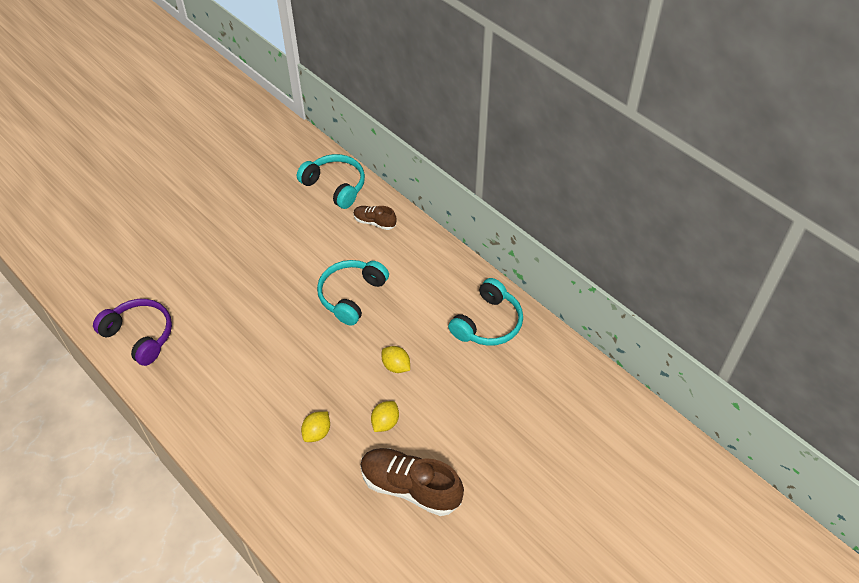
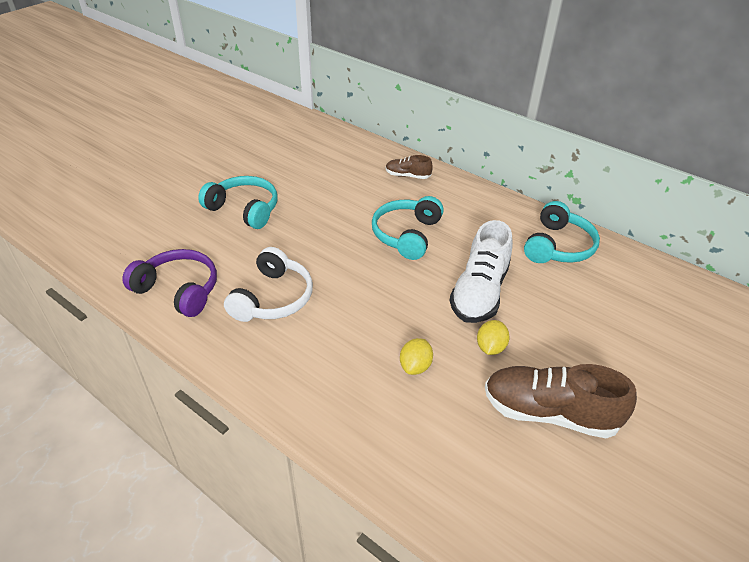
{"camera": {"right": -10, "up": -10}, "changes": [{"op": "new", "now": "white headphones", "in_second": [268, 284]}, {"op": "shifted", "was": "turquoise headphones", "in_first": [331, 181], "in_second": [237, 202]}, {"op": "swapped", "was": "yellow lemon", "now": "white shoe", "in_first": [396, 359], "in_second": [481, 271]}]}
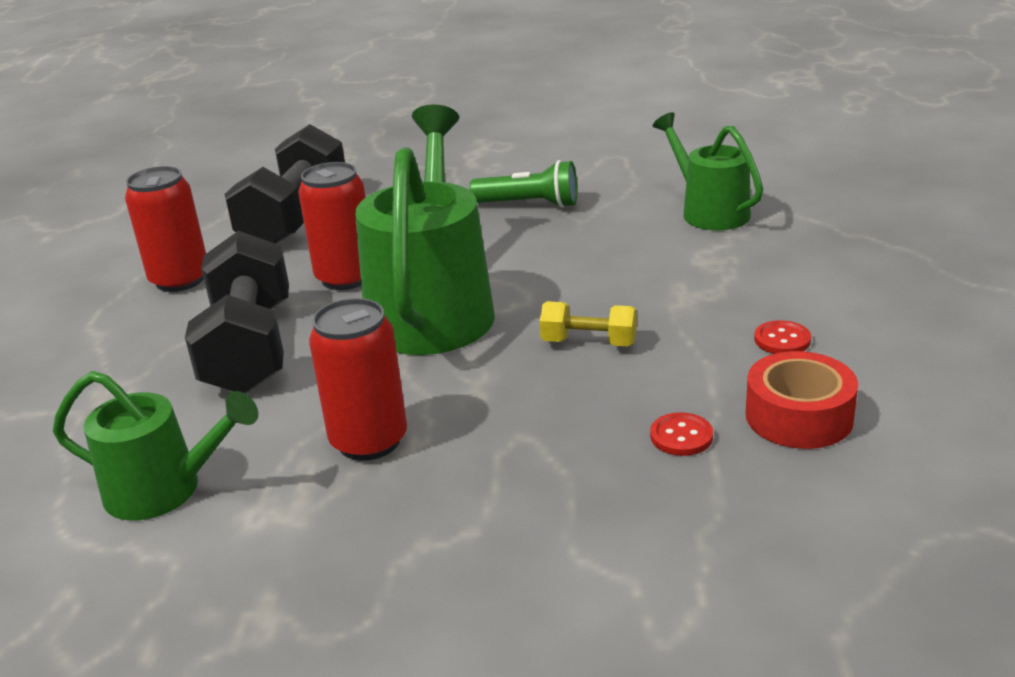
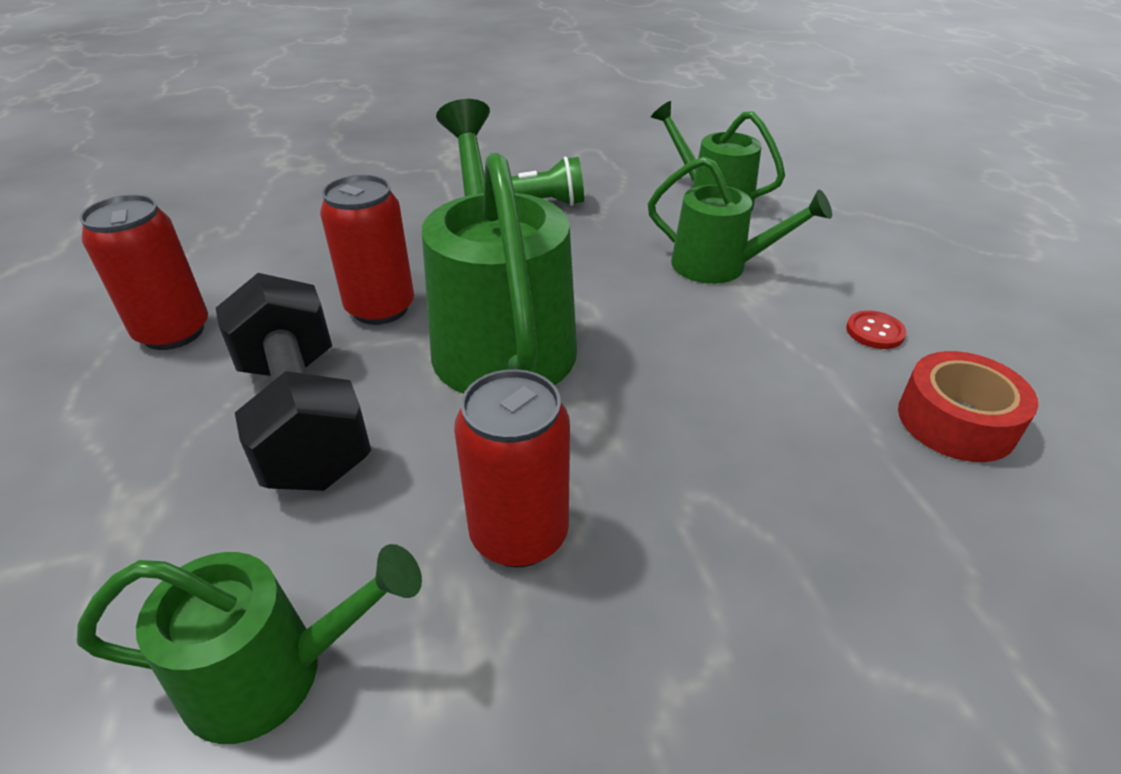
{"camera": {"right": -20, "up": 10}, "changes": [{"op": "gone", "was": "black dumbbell", "in_first": [285, 184]}, {"op": "gone", "was": "yellow dumbbell", "in_first": [588, 323]}, {"op": "gone", "was": "red button", "in_first": [681, 434]}, {"op": "new", "now": "green watering can", "in_second": [740, 220]}]}
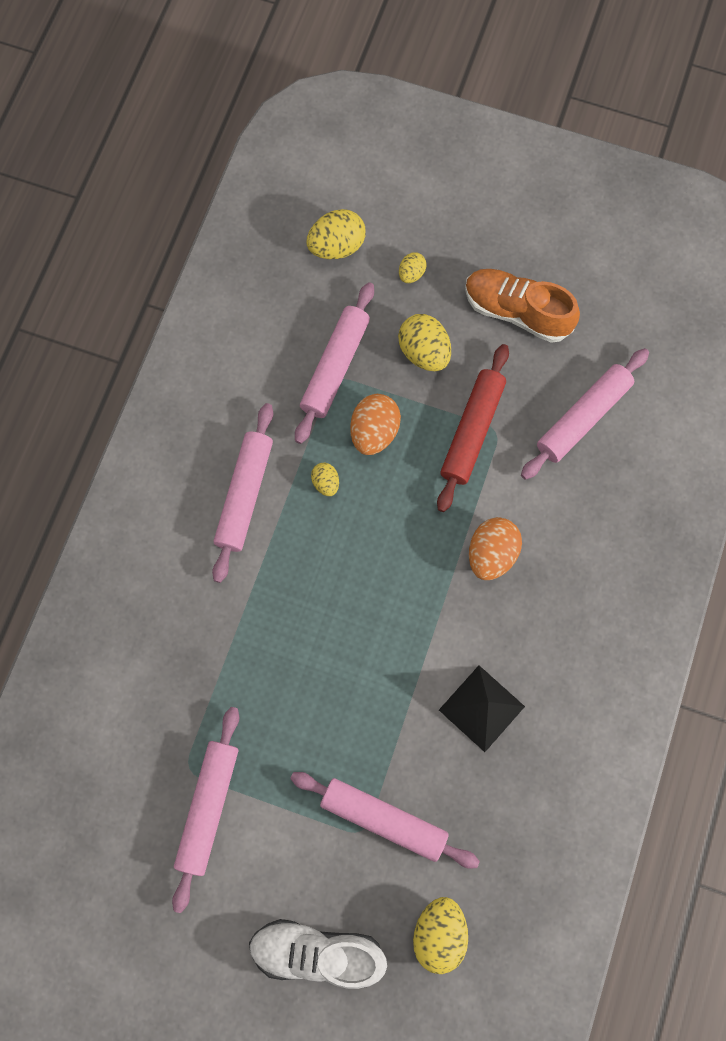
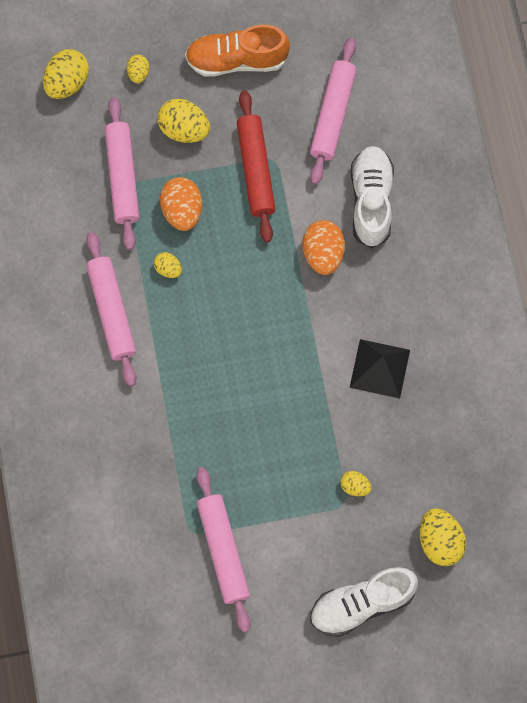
{"camera": {"right": -30, "up": 0}, "changes": [{"op": "new", "now": "white shoe", "in_second": [372, 197]}, {"op": "swapped", "was": "pink rolling pin", "now": "yellow egg", "in_first": [385, 820], "in_second": [356, 483]}]}
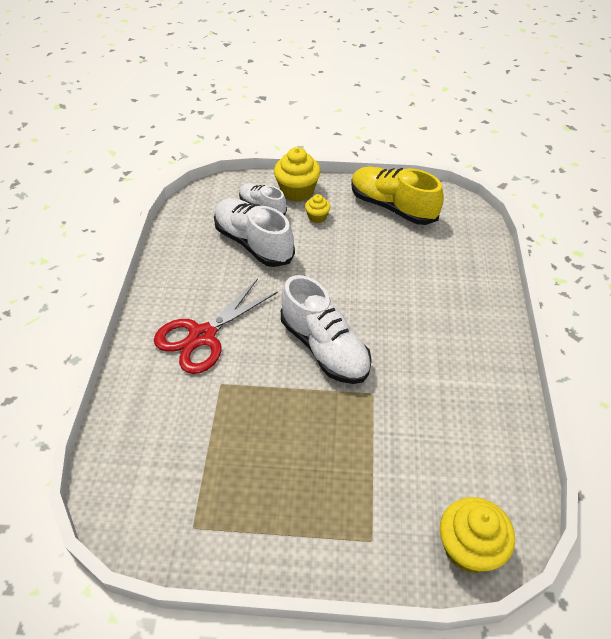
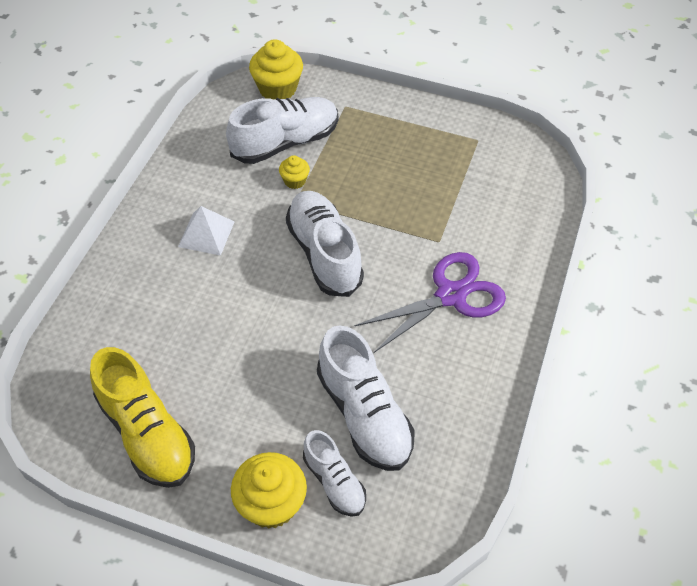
{"camera": {"right": -165, "up": 5}, "changes": [{"op": "new", "now": "white pyramid", "in_second": [206, 231]}, {"op": "new", "now": "white shoe", "in_second": [282, 130]}, {"op": "shifted", "was": "yellow cupcake", "in_first": [318, 208], "in_second": [294, 172]}, {"op": "repainted", "was": "red scissors", "now": "purple scissors", "in_first": [216, 326], "in_second": [430, 302]}]}
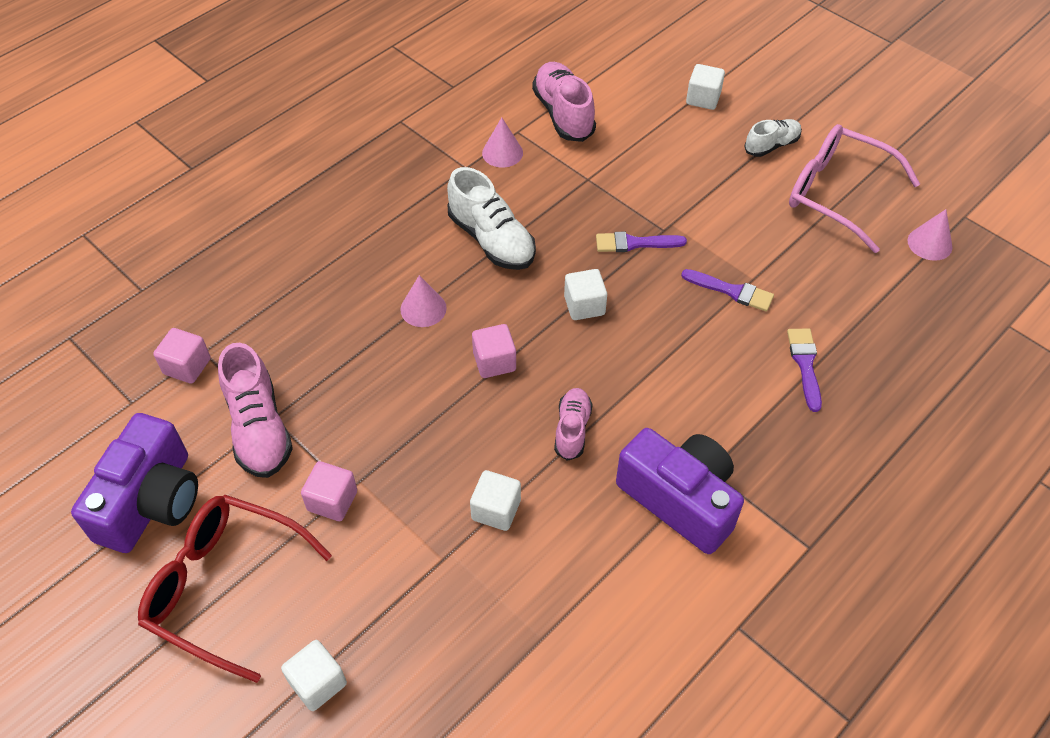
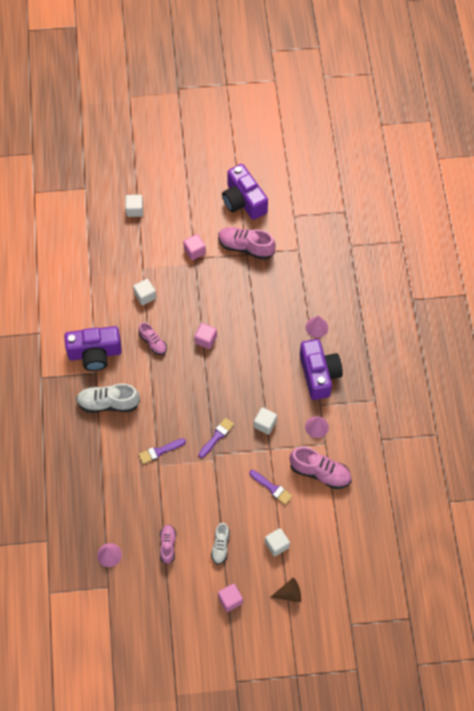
{"camera": {"right": 130, "up": 10}, "changes": [{"op": "gone", "was": "red glasses", "in_first": [235, 589]}, {"op": "new", "now": "brown cone", "in_second": [286, 590]}, {"op": "new", "now": "purple camera", "in_second": [321, 369]}, {"op": "shifted", "was": "pink cube", "in_first": [182, 356], "in_second": [230, 598]}, {"op": "shifted", "was": "pink cone", "in_first": [423, 301], "in_second": [317, 327]}, {"op": "shifted", "was": "white shoe", "in_first": [491, 218], "in_second": [108, 398]}, {"op": "shifted", "was": "white cube", "in_first": [585, 294], "in_second": [265, 421]}, {"op": "shifted", "was": "purple brush", "in_first": [804, 370], "in_second": [271, 487]}, {"op": "swapped", "was": "pink glasses", "now": "pink shoe", "in_first": [854, 188], "in_second": [168, 544]}]}
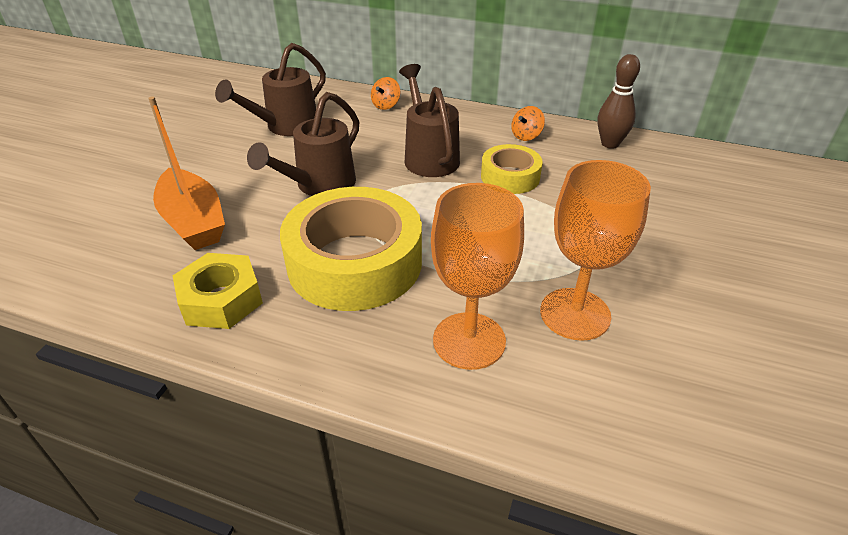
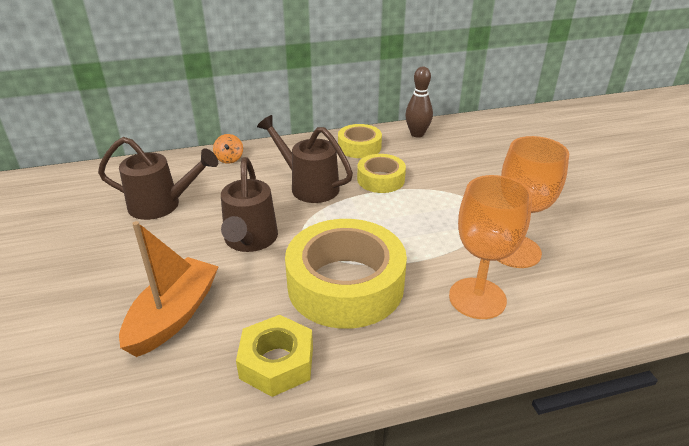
{"camera": {"right": -35, "up": -5}, "changes": [{"op": "swapped", "was": "orange spinning top", "now": "yellow tape", "in_first": [528, 123], "in_second": [360, 141]}, {"op": "rotated", "was": "orange boat", "in_first": [186, 173], "in_second": [169, 289], "clockwise": -90}, {"op": "rotated", "was": "brown watering can", "in_first": [270, 89], "in_second": [158, 178], "clockwise": -90}]}
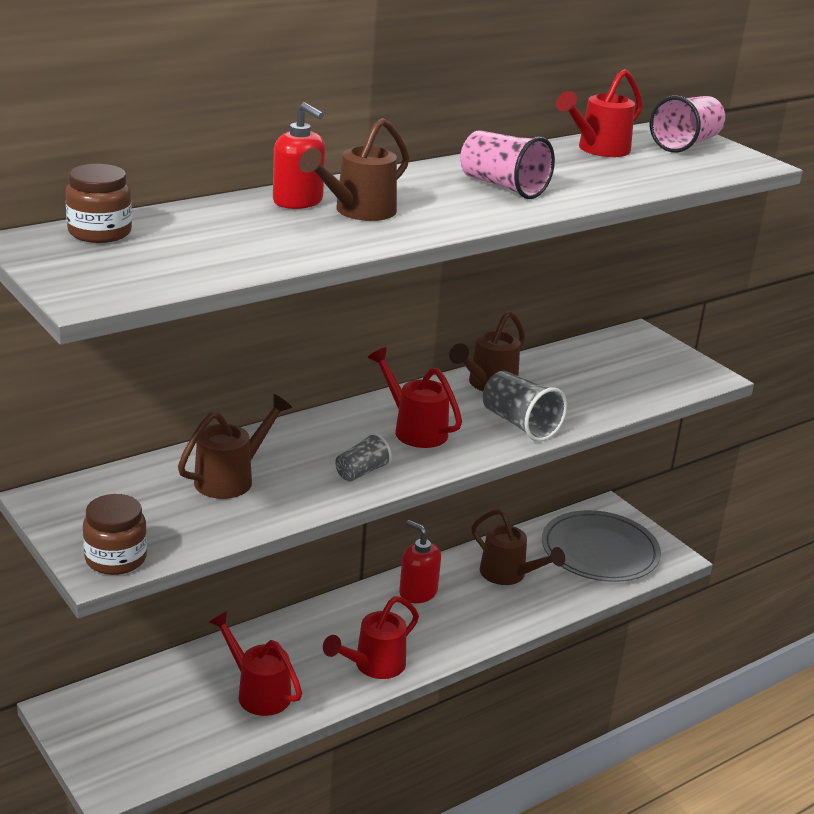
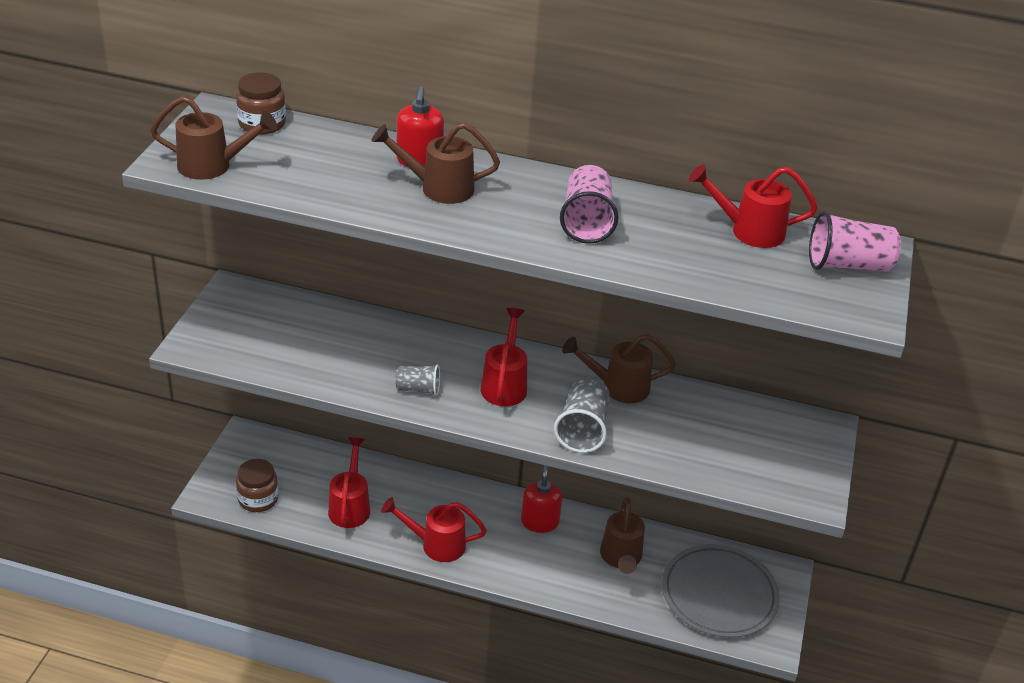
{"camera": {"right": 50, "up": 10}, "changes": [{"op": "shifted", "was": "brown jar", "in_first": [115, 534], "in_second": [257, 485]}, {"op": "shifted", "was": "brown watering can", "in_first": [235, 446], "in_second": [213, 138]}]}
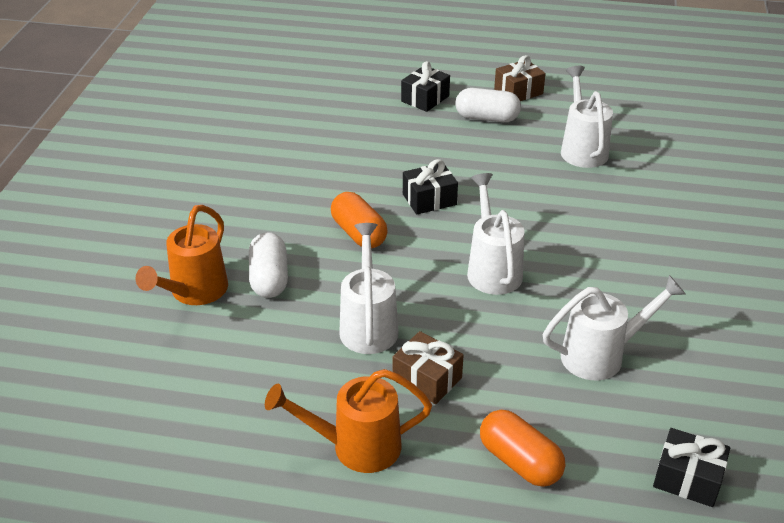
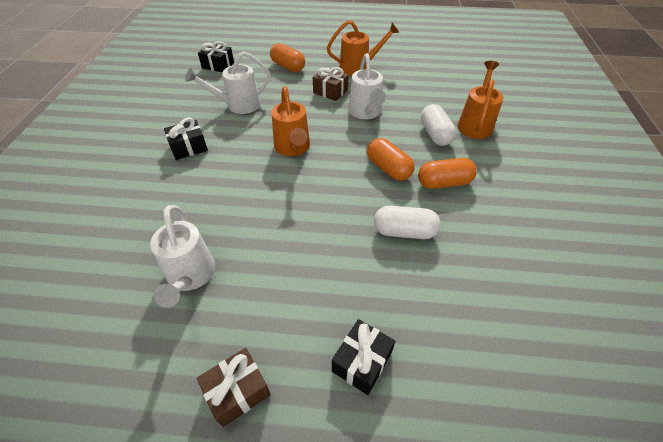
{"camera": {"right": 175, "up": 10}, "changes": [{"op": "new", "now": "orange capsule", "in_second": [447, 173]}, {"op": "shifted", "was": "black gift", "in_first": [430, 186], "in_second": [186, 138]}, {"op": "shifted", "was": "white capsule", "in_first": [488, 105], "in_second": [407, 222]}, {"op": "repainted", "was": "white watering can", "now": "orange watering can", "in_first": [496, 234], "in_second": [290, 121]}]}
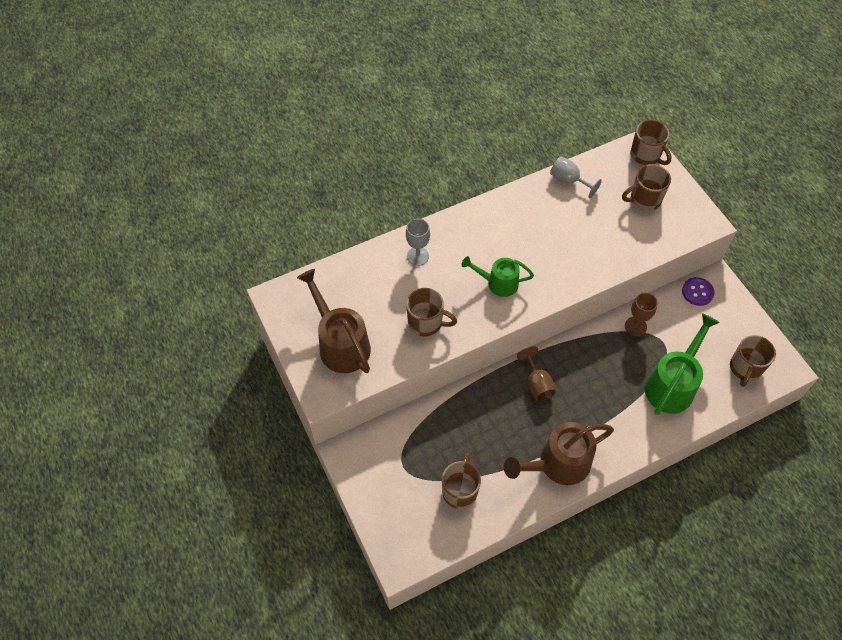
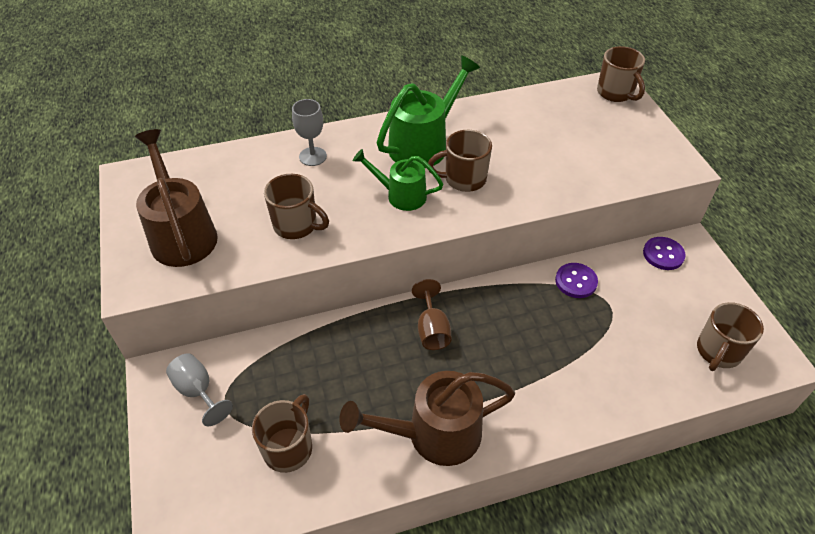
{"camera": {"right": 10, "up": -10}, "changes": [{"op": "shifted", "was": "grey goblet", "in_first": [576, 177], "in_second": [199, 389]}, {"op": "shifted", "was": "brown mug", "in_first": [646, 187], "in_second": [460, 161]}, {"op": "shifted", "was": "green watering can", "in_first": [682, 364], "in_second": [428, 111]}, {"op": "swapped", "was": "brown goblet", "now": "purple button", "in_first": [641, 314], "in_second": [576, 280]}]}
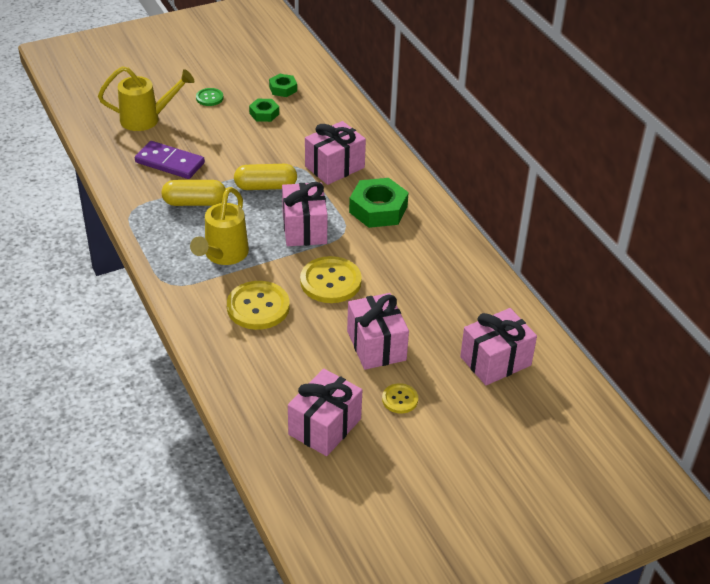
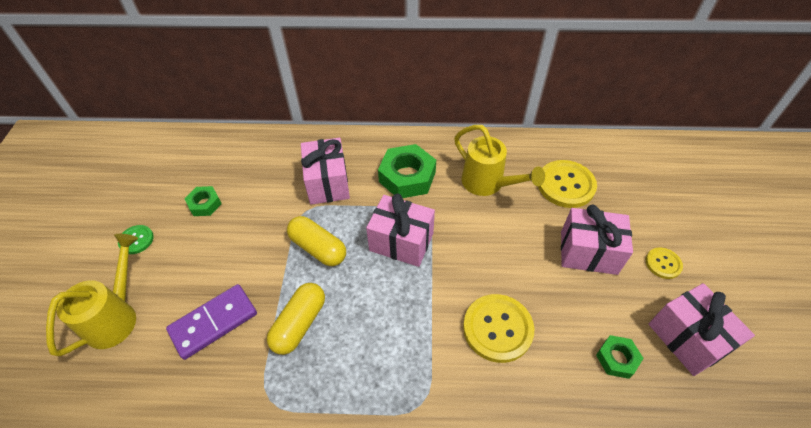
{"camera": {"right": -60, "up": 10}, "changes": [{"op": "gone", "was": "pink gift", "in_first": [498, 346]}, {"op": "shifted", "was": "yellow watering can", "in_first": [219, 226], "in_second": [499, 160]}, {"op": "shifted", "was": "green nut", "in_first": [283, 85], "in_second": [620, 357]}, {"op": "shifted", "was": "yellow button", "in_first": [331, 279], "in_second": [567, 184]}, {"op": "rotated", "was": "yellow capsule", "in_first": [265, 177], "in_second": [316, 241], "clockwise": -75}]}
